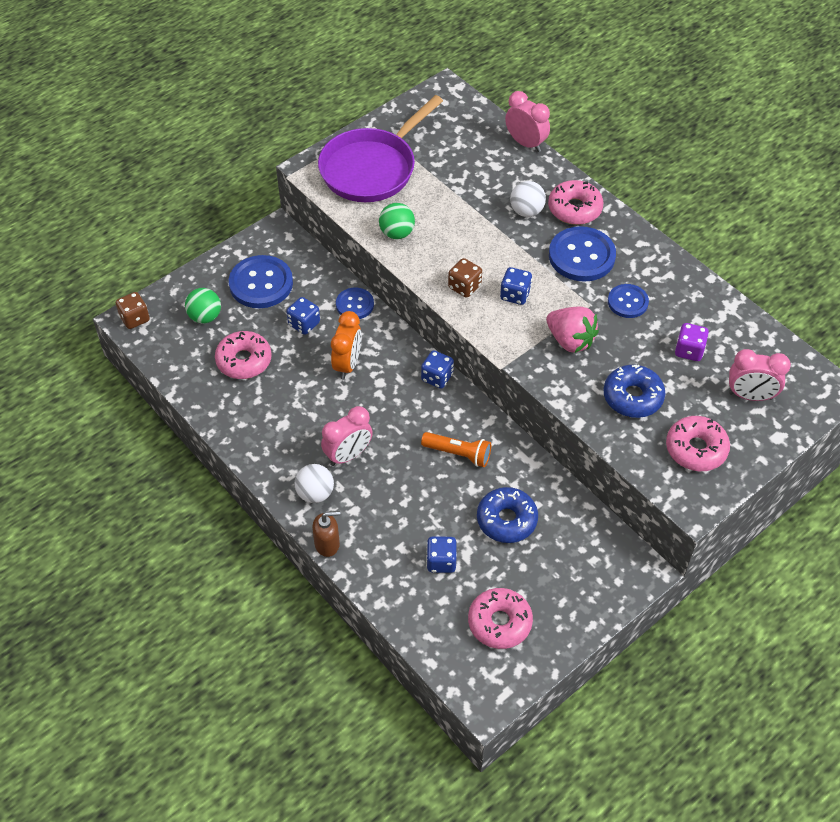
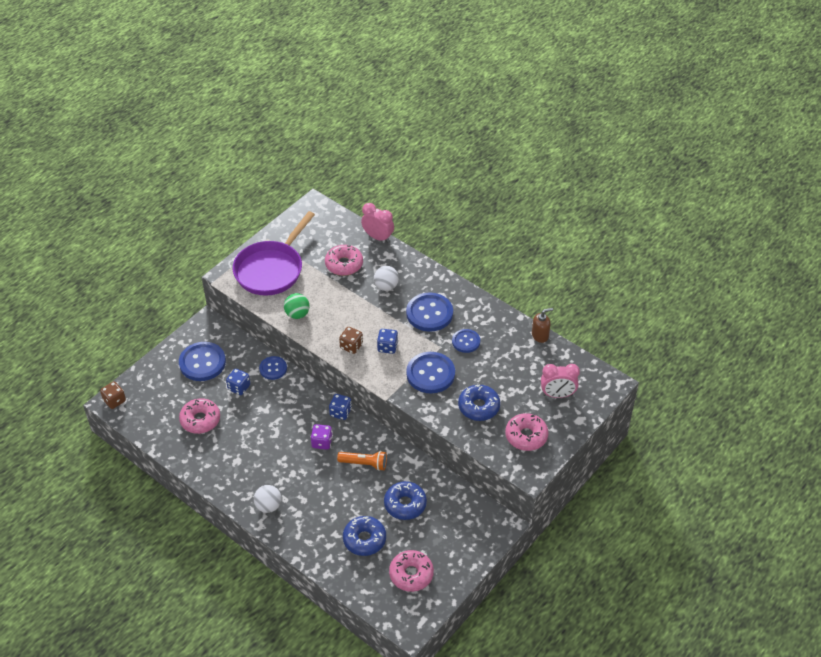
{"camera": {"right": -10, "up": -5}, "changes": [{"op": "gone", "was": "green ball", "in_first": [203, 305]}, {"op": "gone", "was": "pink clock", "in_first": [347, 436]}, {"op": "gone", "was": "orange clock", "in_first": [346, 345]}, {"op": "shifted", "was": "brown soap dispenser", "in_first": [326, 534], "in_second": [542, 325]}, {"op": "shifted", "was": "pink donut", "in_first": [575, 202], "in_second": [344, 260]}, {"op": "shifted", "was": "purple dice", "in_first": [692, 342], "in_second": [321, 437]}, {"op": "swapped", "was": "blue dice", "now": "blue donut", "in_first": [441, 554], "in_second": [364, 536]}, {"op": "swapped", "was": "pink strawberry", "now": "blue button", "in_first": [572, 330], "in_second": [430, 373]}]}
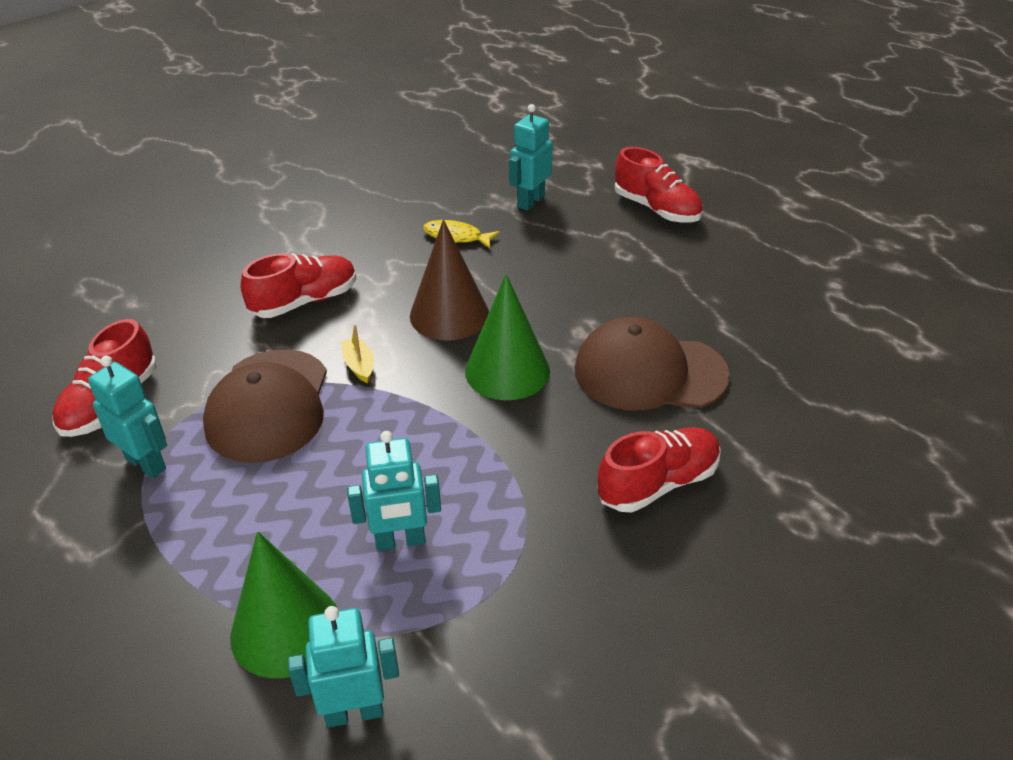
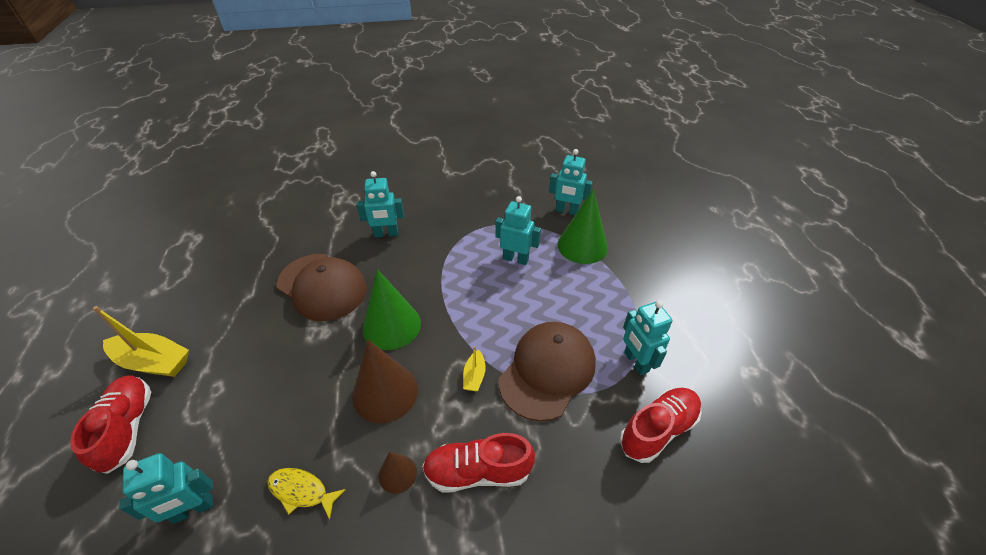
{"camera": {"right": -150, "up": 5}, "changes": [{"op": "new", "now": "yellow boat", "in_second": [141, 341]}, {"op": "new", "now": "brown cone", "in_second": [398, 473]}, {"op": "swapped", "was": "red shoe", "now": "turquoise robot", "in_first": [659, 469], "in_second": [380, 204]}, {"op": "rotated", "was": "yellow fish", "in_first": [461, 234], "in_second": [306, 494], "clockwise": 150}]}
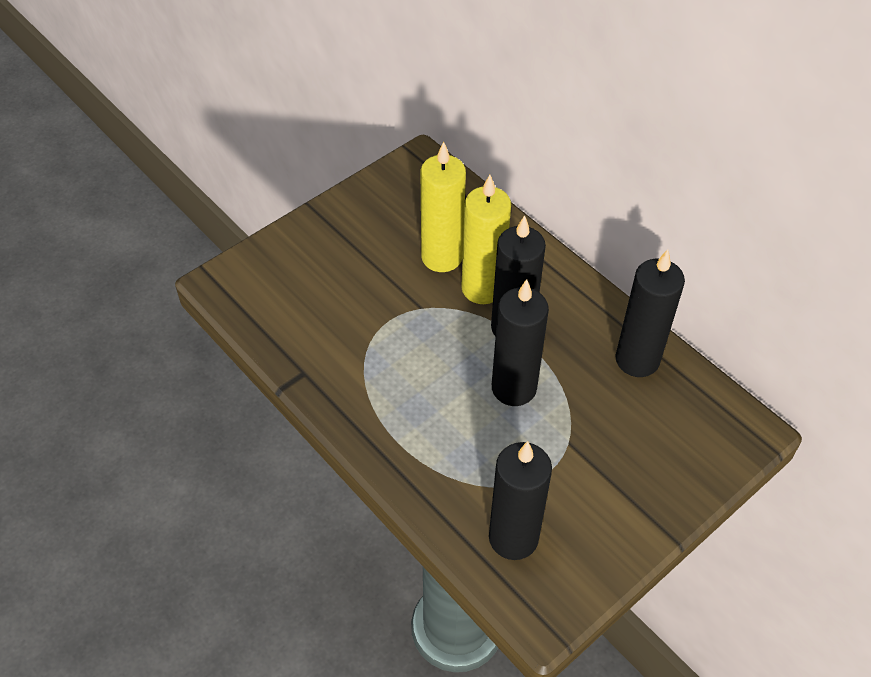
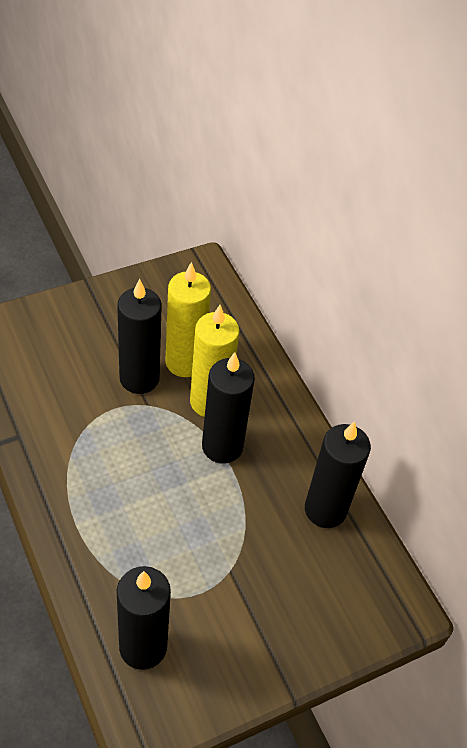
{"camera": {"right": 10, "up": 0}, "changes": [{"op": "shifted", "was": "black candle", "in_first": [520, 342], "in_second": [139, 336]}]}
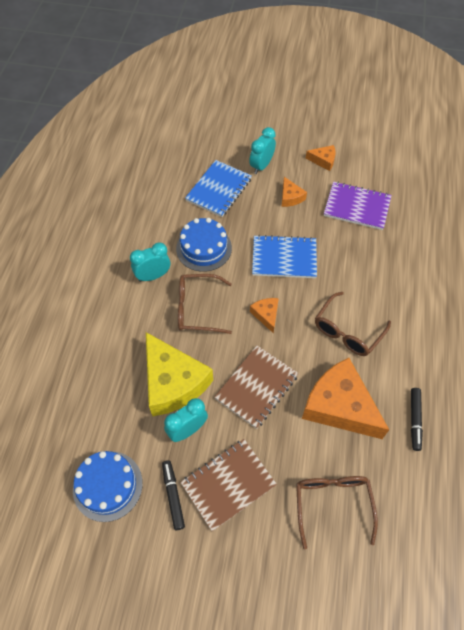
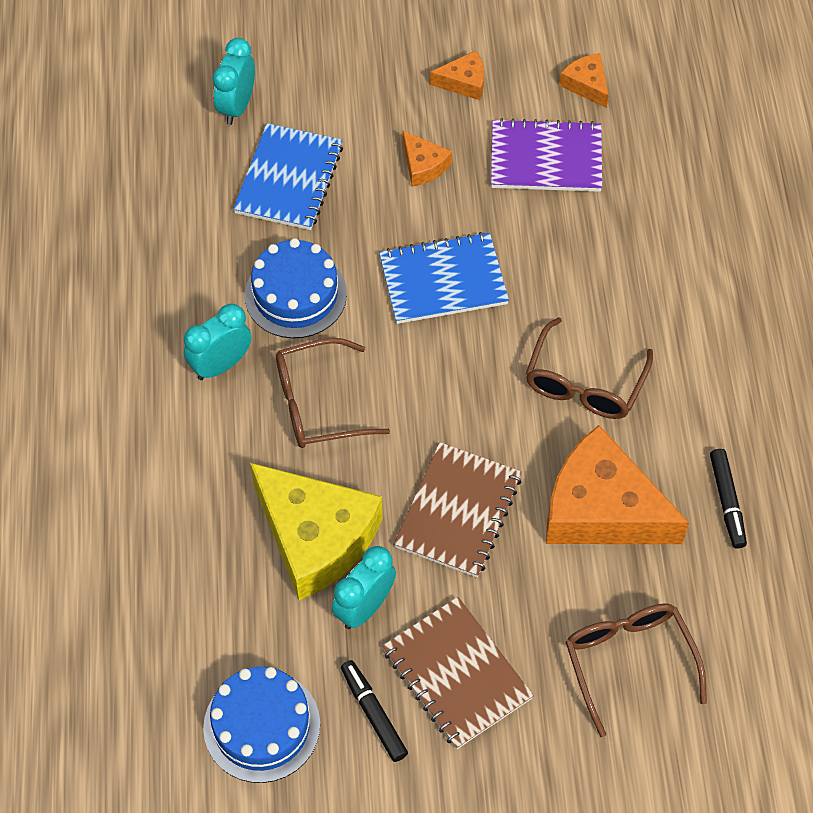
{"camera": {"right": -15, "up": 0}, "changes": [{"op": "shifted", "was": "turquoise clock", "in_first": [262, 150], "in_second": [234, 81]}, {"op": "shifted", "was": "orange cheese", "in_first": [264, 316], "in_second": [584, 80]}, {"op": "rotated", "was": "brown notebook", "in_first": [228, 485], "in_second": [458, 673], "clockwise": -75}]}
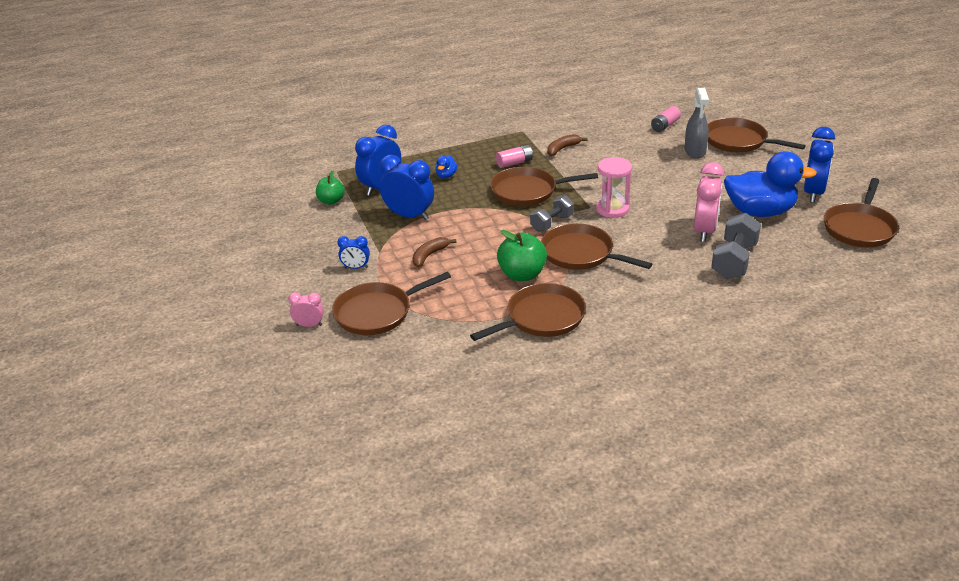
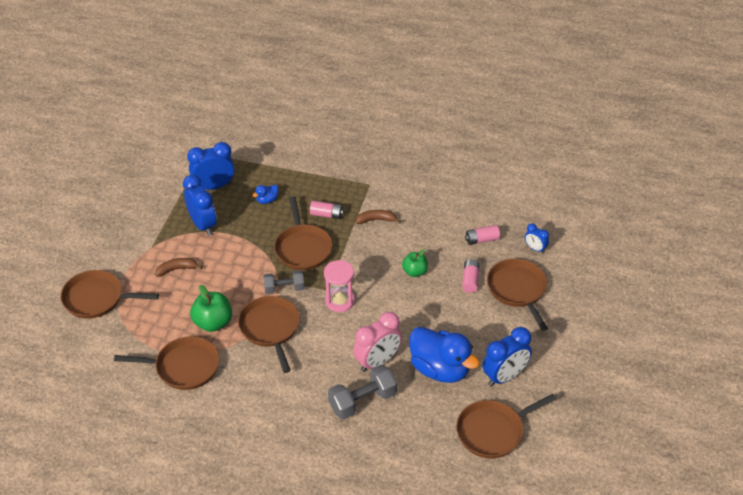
{"camera": {"right": 35, "up": 10}, "changes": [{"op": "gone", "was": "pink clock", "in_first": [306, 309]}, {"op": "shifted", "was": "green apple", "in_first": [330, 188], "in_second": [415, 263]}, {"op": "shifted", "was": "blue clock", "in_first": [353, 252], "in_second": [537, 238]}, {"op": "swapped", "was": "grey spray bottle", "now": "pink battery", "in_first": [696, 123], "in_second": [470, 276]}, {"op": "rotated", "was": "brown pan", "in_first": [544, 186], "in_second": [303, 233], "clockwise": -135}]}
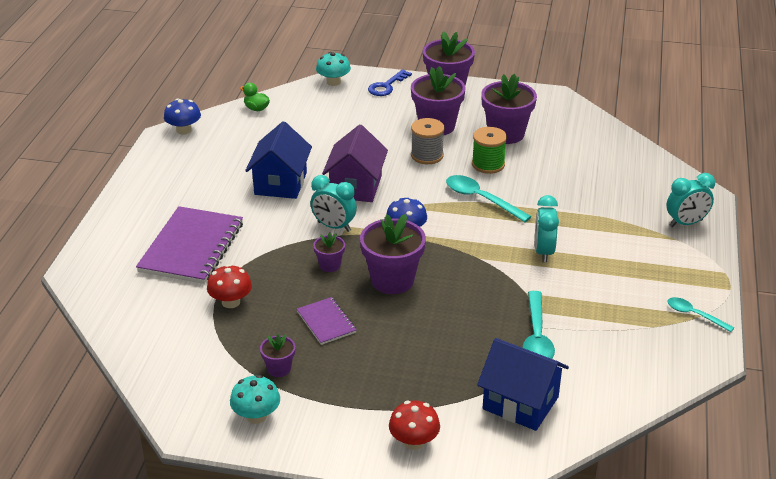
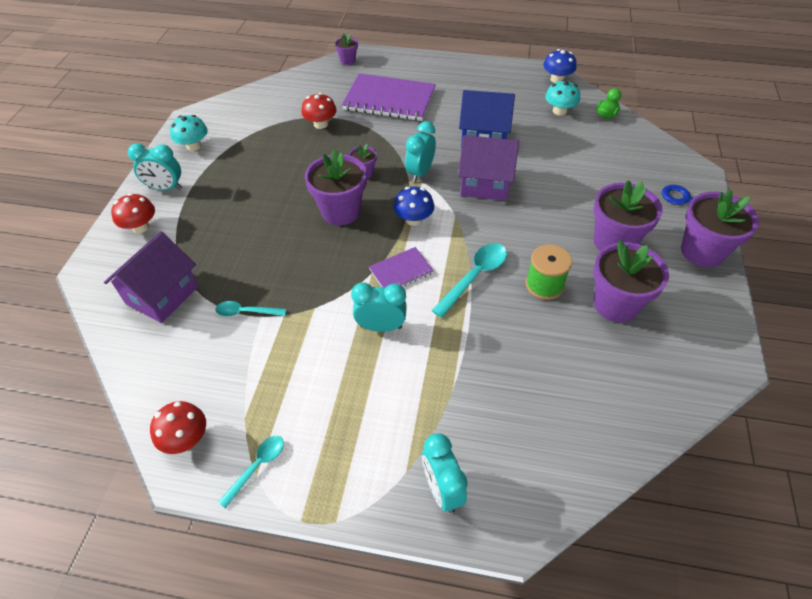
{"camera": {"right": 90, "up": 15}, "changes": [{"op": "gone", "was": "grey spool", "in_first": [428, 141]}, {"op": "new", "now": "turquoise clock", "in_second": [155, 167]}, {"op": "new", "now": "red mushroom", "in_second": [178, 427]}, {"op": "shifted", "was": "purple flower pot", "in_first": [277, 355], "in_second": [346, 49]}, {"op": "shifted", "was": "purple notebook", "in_first": [327, 321], "in_second": [401, 267]}, {"op": "shifted", "was": "turquoise mushroom", "in_first": [333, 69], "in_second": [562, 98]}, {"op": "repainted", "was": "blue house", "now": "purple house", "in_first": [523, 384], "in_second": [151, 277]}, {"op": "scaled", "was": "turquoise spoon", "in_first": [539, 325], "in_second": [251, 309], "ratio": 0.62}]}
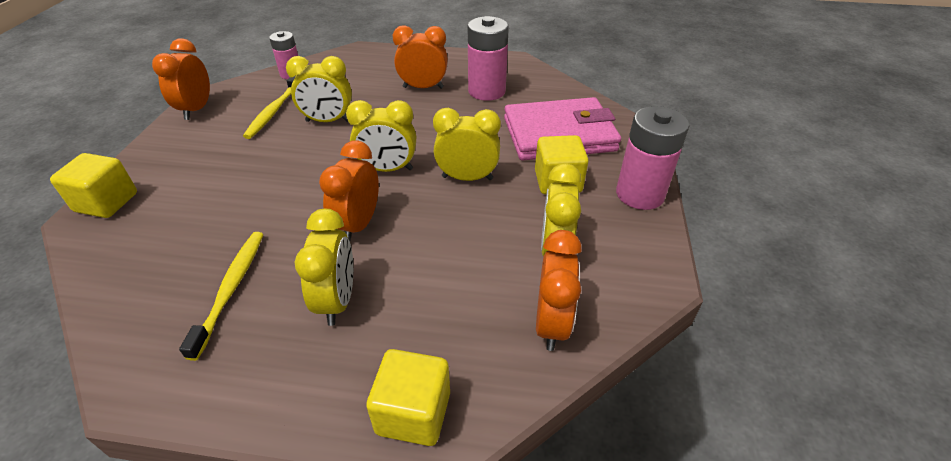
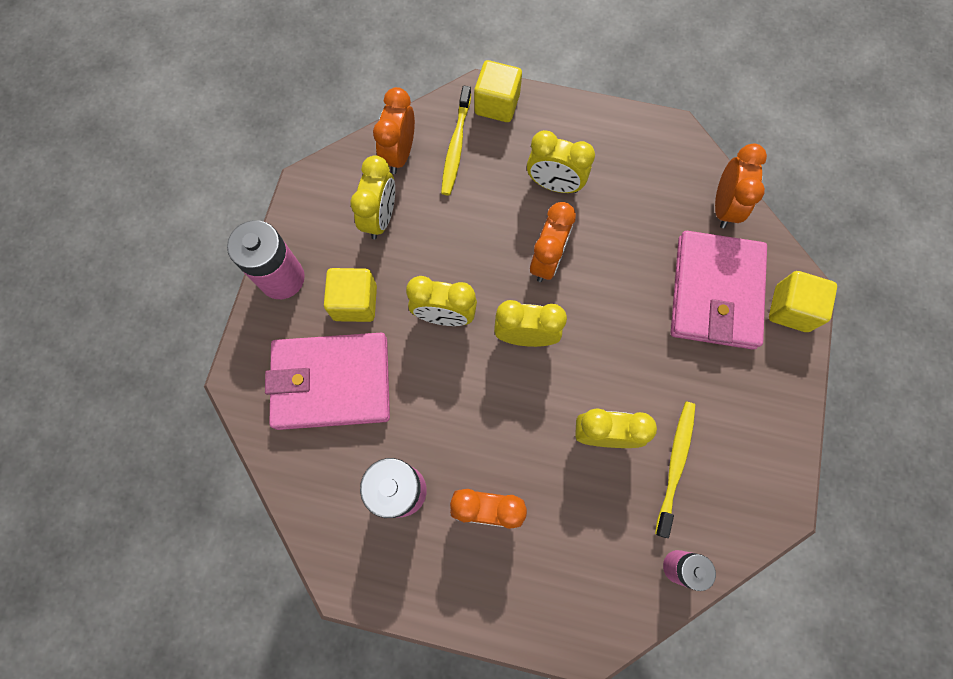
{"camera": {"right": -175, "up": 30}, "changes": [{"op": "new", "now": "pink wallet", "in_second": [719, 290]}, {"op": "shifted", "was": "orange clock", "in_first": [181, 79], "in_second": [741, 185]}, {"op": "shifted", "was": "yellow toothbrush", "in_first": [221, 296], "in_second": [456, 141]}, {"op": "rotated", "was": "yellow clock", "in_first": [324, 267], "in_second": [561, 161], "clockwise": -75}]}
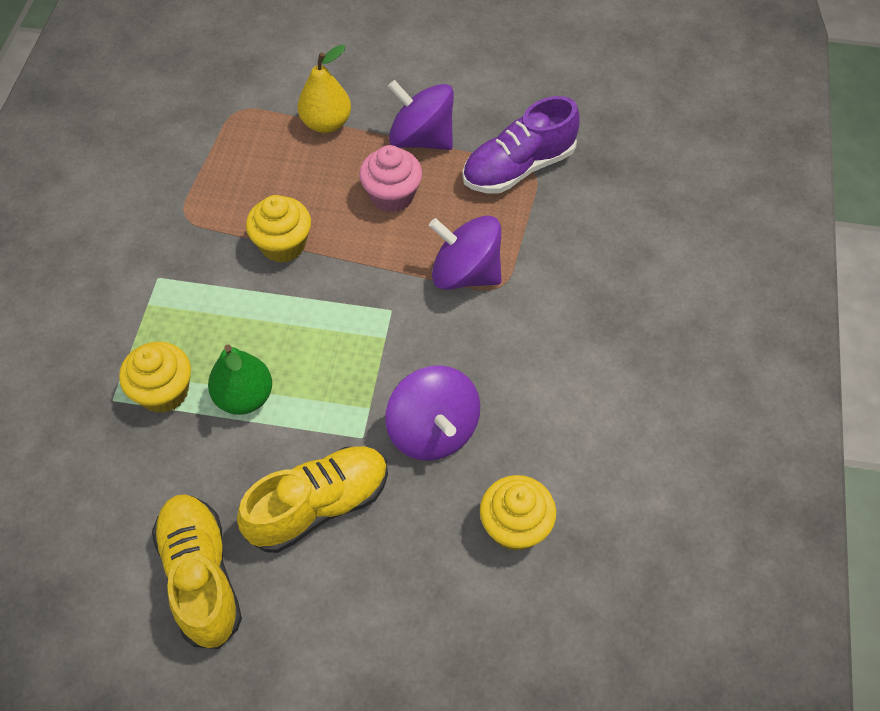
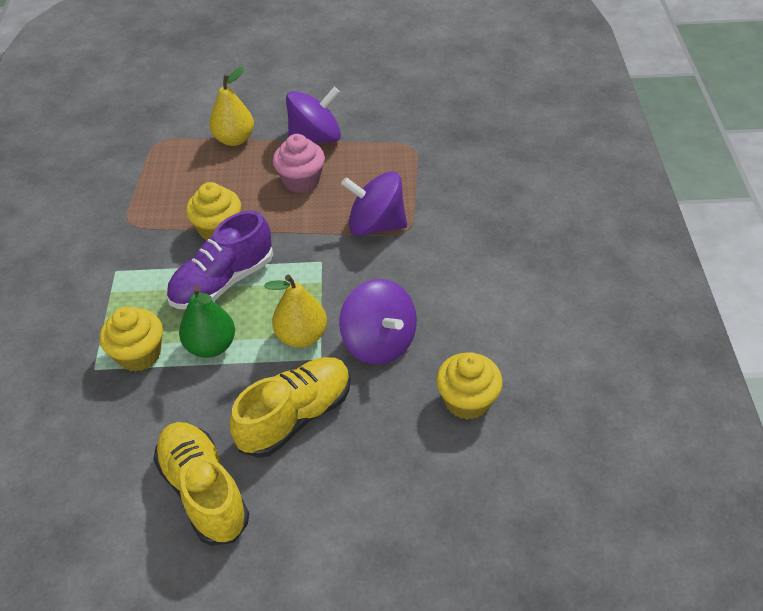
{"camera": {"right": -10, "up": -10}, "changes": [{"op": "new", "now": "yellow pear", "in_second": [295, 311]}, {"op": "shifted", "was": "purple shoe", "in_first": [521, 145], "in_second": [219, 260]}, {"op": "rotated", "was": "purple spinning top", "in_first": [421, 115], "in_second": [313, 115], "clockwise": 135}]}
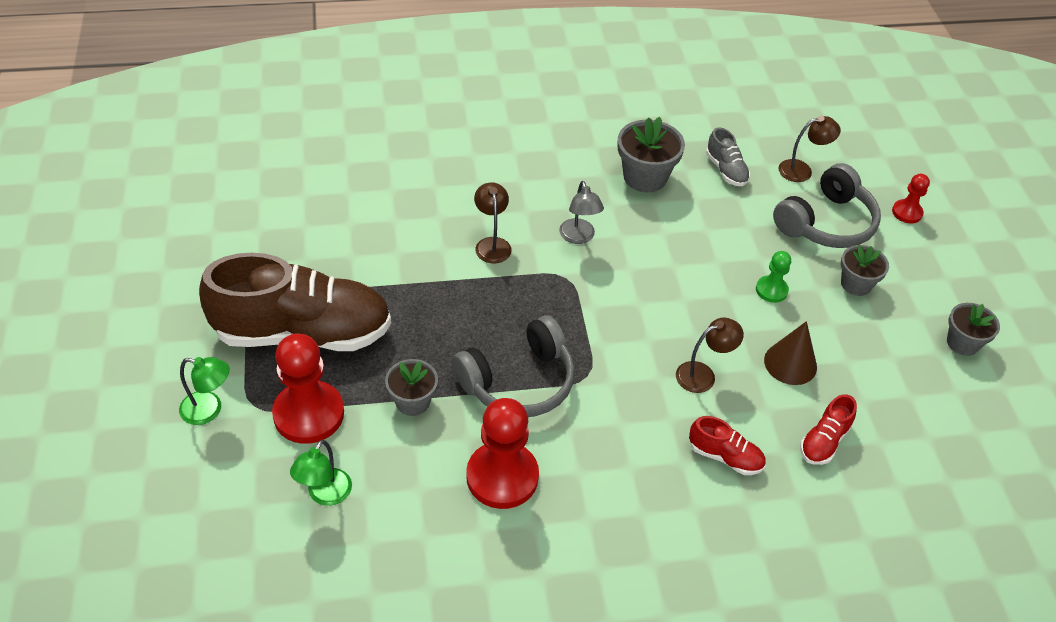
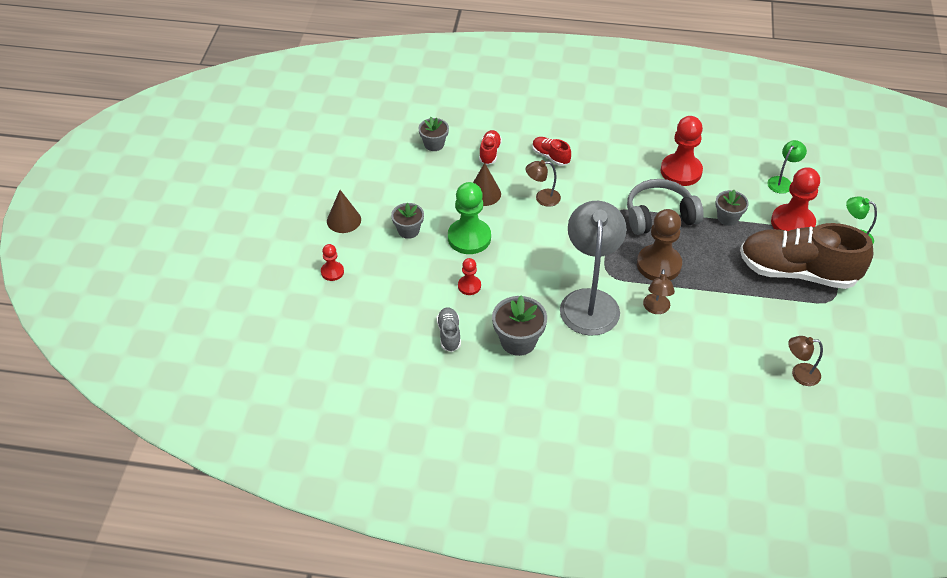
{"camera": {"right": -160, "up": 0}, "changes": [{"op": "gone", "was": "grey headphones", "in_first": [827, 205]}, {"op": "new", "now": "brown cone", "in_second": [344, 211]}, {"op": "new", "now": "red pawn", "in_second": [469, 276]}, {"op": "new", "now": "brown pawn", "in_second": [659, 244]}, {"op": "shifted", "was": "brown lamp", "in_first": [810, 149], "in_second": [805, 361]}, {"op": "shifted", "was": "grey flower pot", "in_first": [973, 329], "in_second": [433, 134]}, {"op": "rotated", "was": "red shoe", "in_first": [828, 429], "in_second": [490, 147], "clockwise": -45}, {"op": "scaled", "was": "grey lamp", "in_first": [581, 212], "in_second": [593, 268], "ratio": 2.21}, {"op": "scaled", "was": "green pawn", "in_first": [773, 277], "in_second": [469, 218], "ratio": 1.94}]}
